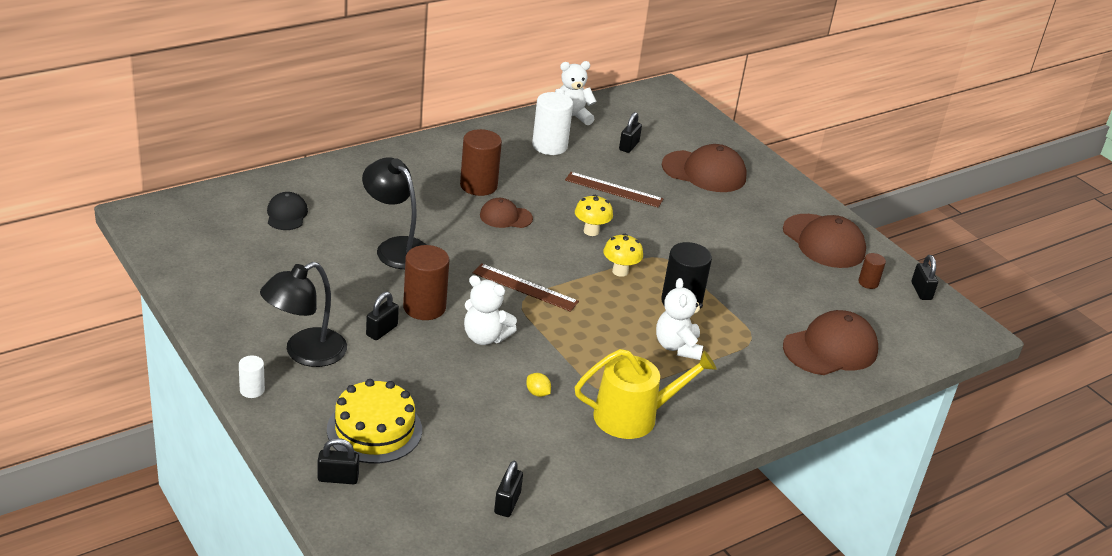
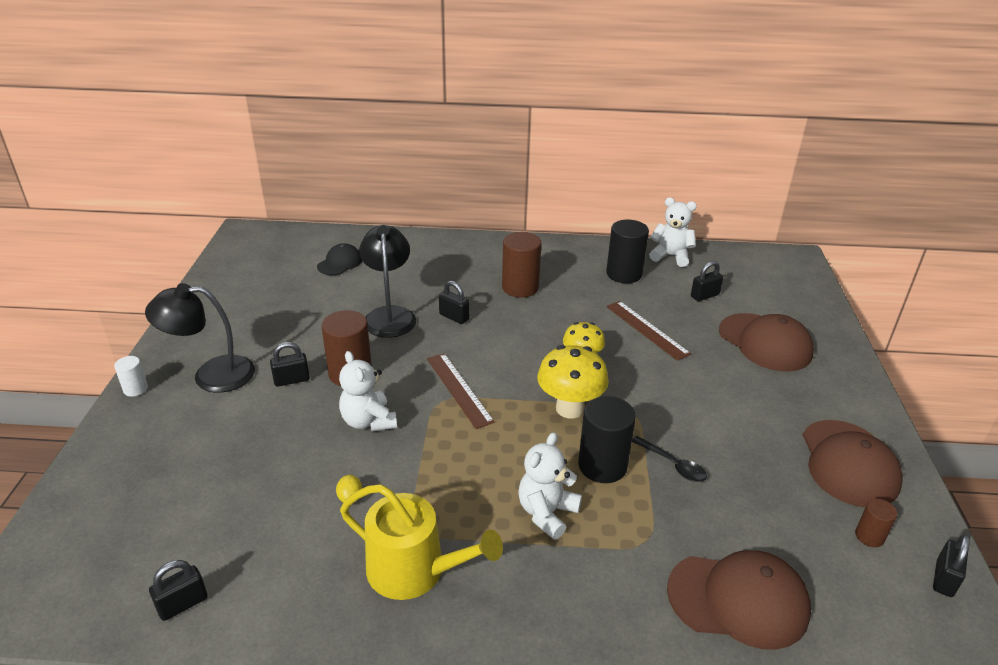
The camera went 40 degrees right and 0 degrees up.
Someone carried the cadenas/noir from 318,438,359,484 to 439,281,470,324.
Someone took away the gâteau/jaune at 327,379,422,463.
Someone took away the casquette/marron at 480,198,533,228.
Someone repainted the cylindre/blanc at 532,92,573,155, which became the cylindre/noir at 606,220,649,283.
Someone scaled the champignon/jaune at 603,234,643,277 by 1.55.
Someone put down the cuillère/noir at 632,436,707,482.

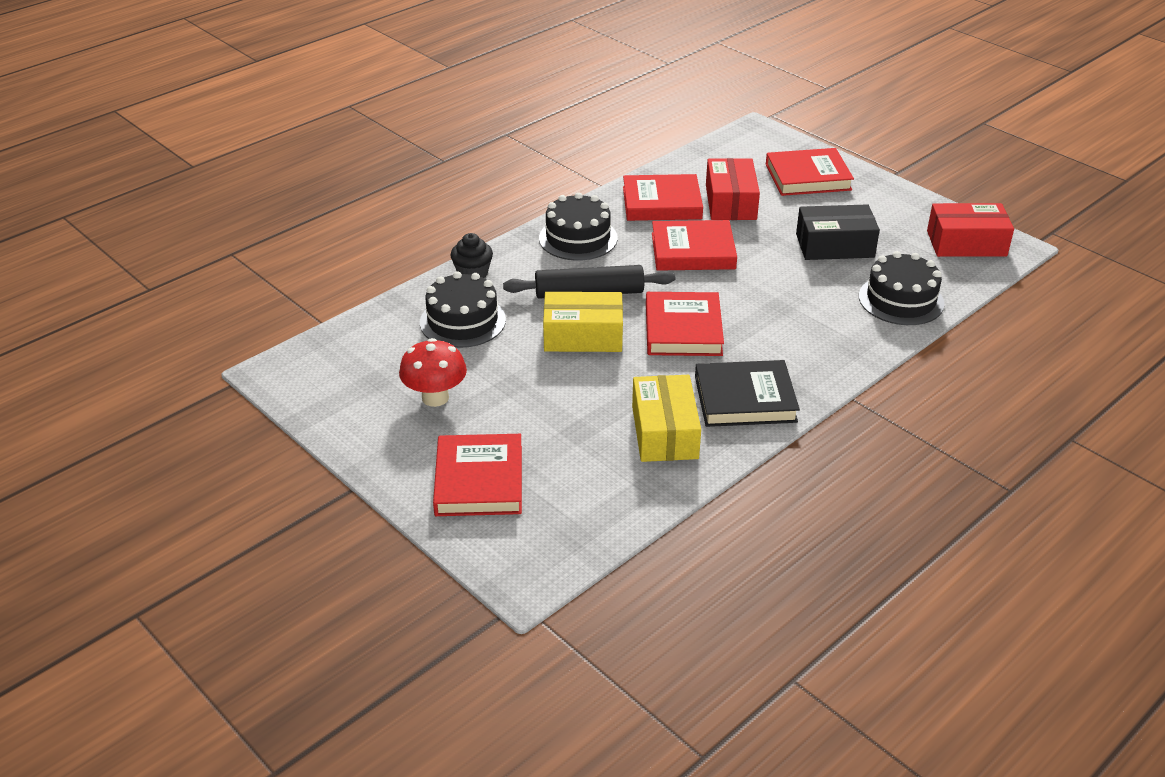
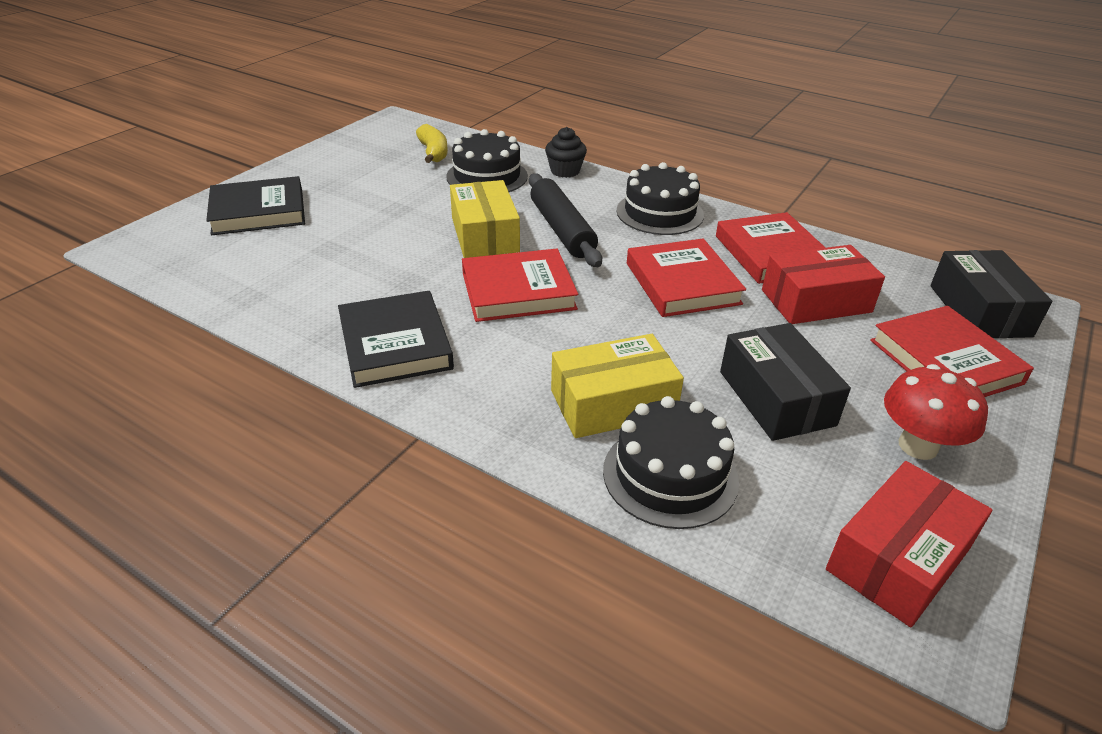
The camera went 75 degrees right and 0 degrees up.
Someone carried the champignon/rouge from 399,338,467,407 to 884,364,988,460.
Someone repainted the livre/rouge at 433,434,522,516, which became the livre/noir at 206,176,305,235.
Someone carried the boîte/jaune from 632,375,701,462 to 551,334,684,438.
Someone rotated the boîte/rouge at 927,203,1014,257 by 60 degrees clockwise.
Someone put down the banane/jaune at 416,124,448,163.
Someone put down the boîte/noir at 930,250,1053,338.

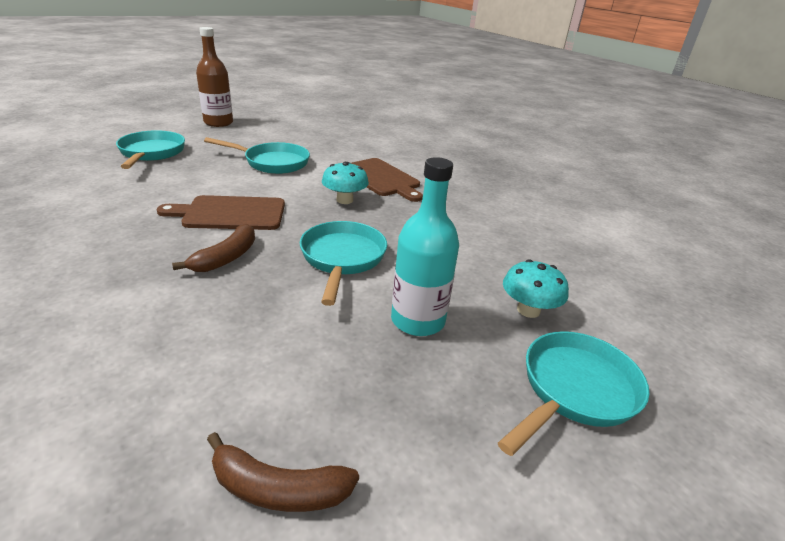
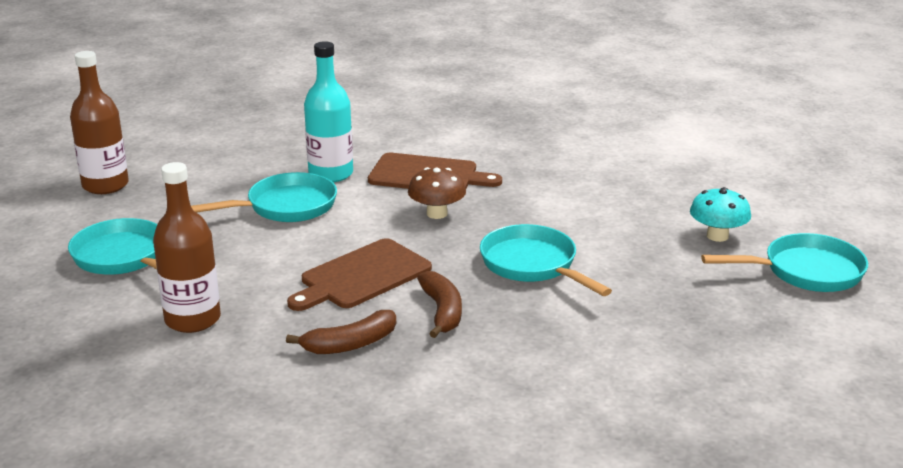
The camera went 35 degrees left and 5 degrees down.
Someone carried the banane/marron from 207,432,359,512 to 286,310,396,354.
Someone repainted the champignon/turquoise at 322,162,369,204, which became the champignon/marron at 408,167,466,219.
Someone carried the bouteille/turquoise from 391,157,459,336 to 304,41,353,182.
Someone rotated the poêle/turquoise at 498,331,649,456 by 75 degrees clockwise.
Someone put down the bouteille/marron at 153,162,221,333.

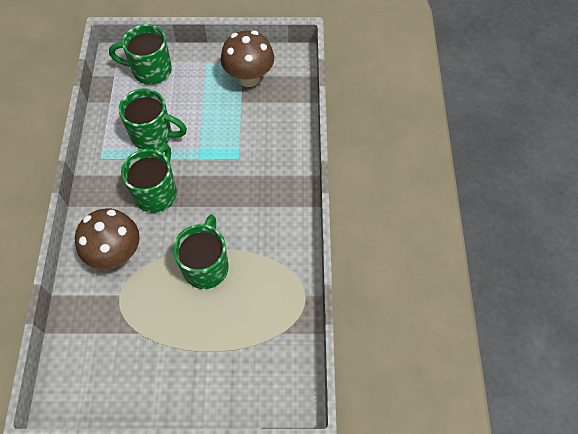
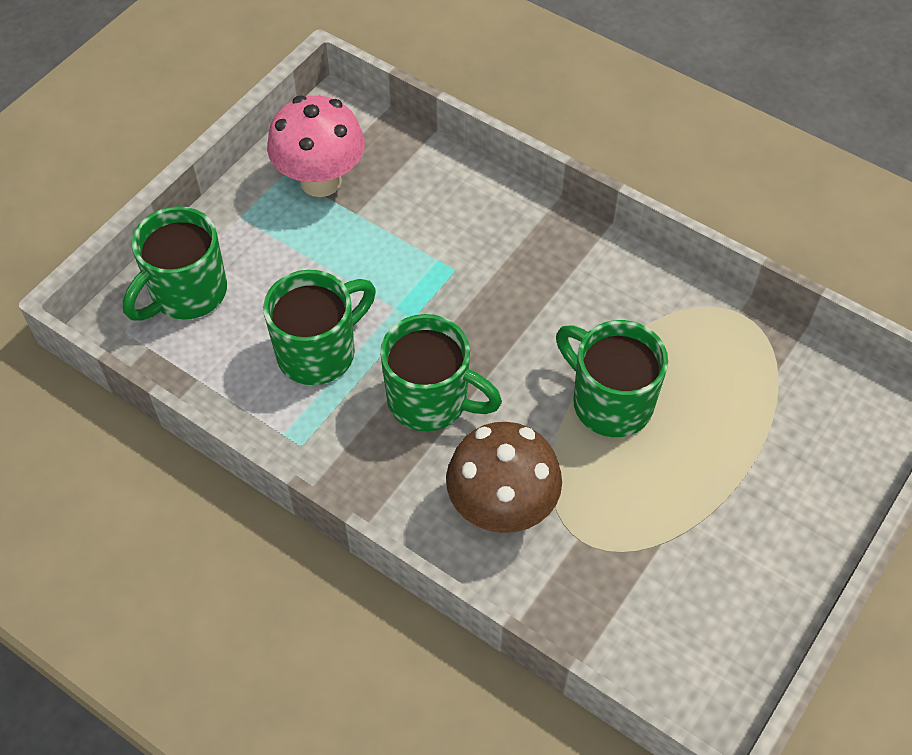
The camera went 55 degrees left and 5 degrees down.
Someone rotated the tasse/vert at 121,144,177,212 by 150 degrees clockwise.
Someone repainted the champignon/marron at 221,30,274,87, which became the champignon/rose at 267,95,365,197.

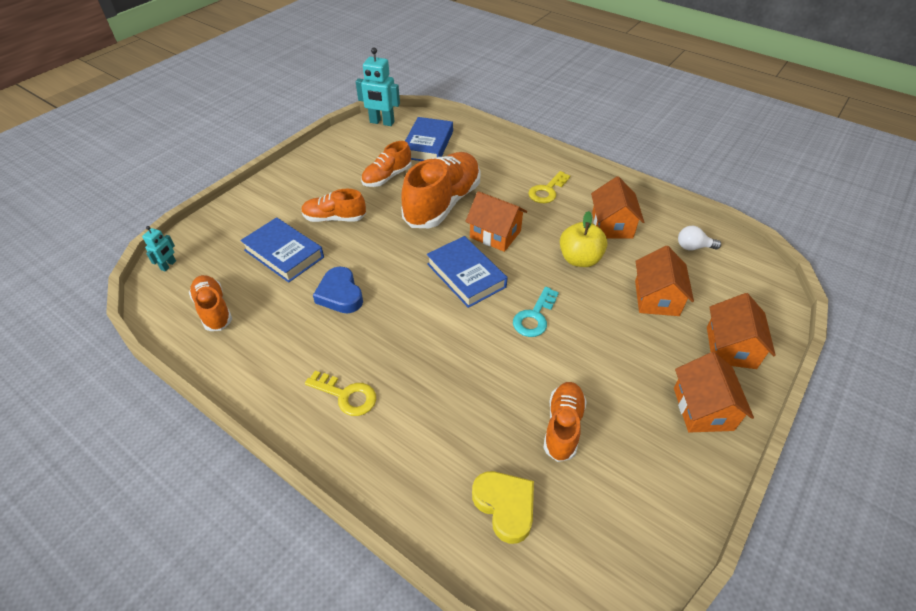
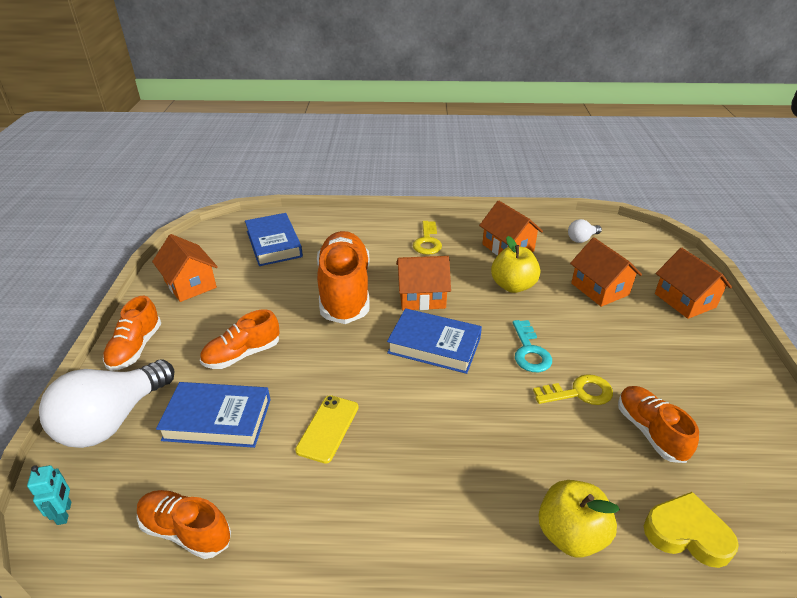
The camera went 35 degrees left and 10 degrees down.
Someone carried the clé/jaune from 305,371,376,416 to 533,374,613,405.
Someone swapped the cœur/bleu at 313,267,363,313 for the téléphone/jaune at 295,395,358,464.
Someone took away the robot/turquoise at 356,48,400,126.
Someone carried the chaussure/orange from 361,141,412,187 to 103,296,161,371.
Someone carried the maison/orange from 674,352,754,433 to 152,234,218,302.
Someone put down the ampoule/blanc at 39,359,174,448.
Someone put down the pomme/jaune at 538,480,620,558.

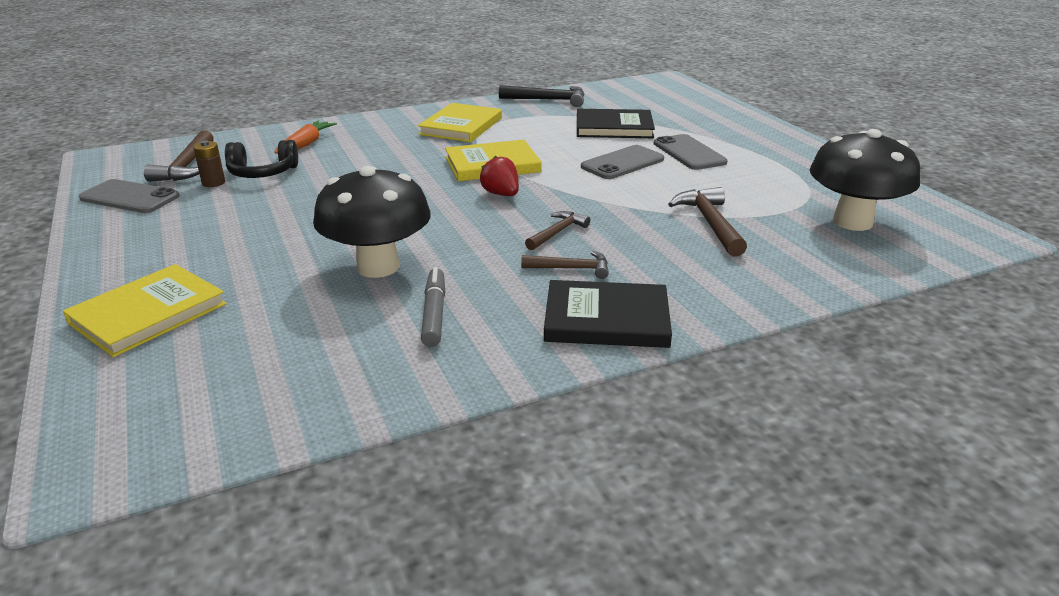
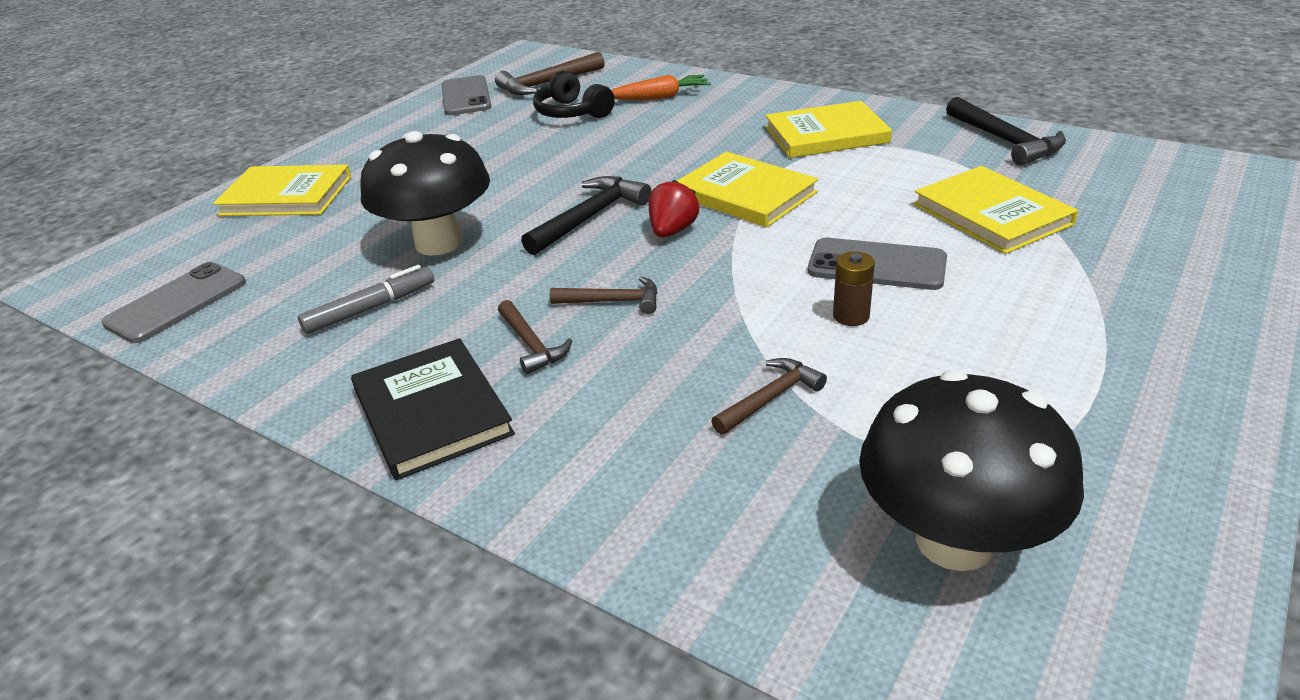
The camera went 60 degrees right and 5 degrees up.
Someone carried the pile/marron from 193,140,225,187 to 833,251,875,326.
Someone repainted the livre/noir at 577,109,655,138, which became the livre/jaune at 913,166,1078,254.
Someone carried the téléphone/gris from 654,134,728,170 to 101,262,246,343.
Someone scaled the marteau/marron at 668,187,747,257 by 0.64.
Someone put down the marteau/noir at 521,176,651,255.

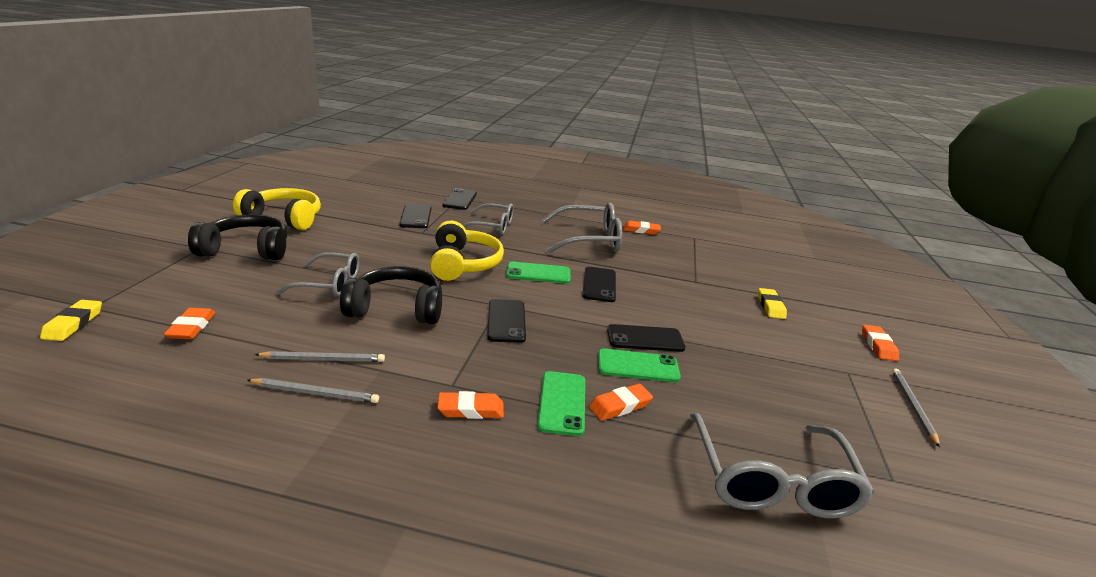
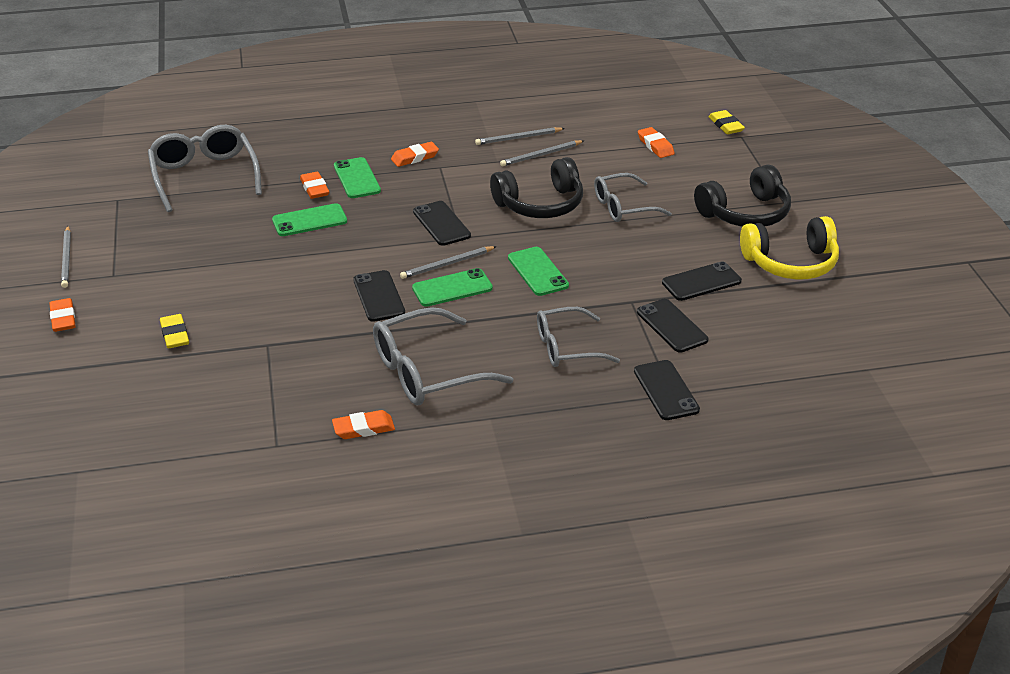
The camera went 160 degrees right and 10 degrees up.
Someone swapped the casque audio/jaune at 430,221,504,281 for the téléphone/vert at 508,247,569,296.
Someone rotated the gomme/orange at 589,384,653,421 by 60 degrees counterclockwise.
Someone carried the téléphone/noir from 607,324,685,352 to 662,262,742,301.
Someone put down the crayon/gris at 400,246,497,279.

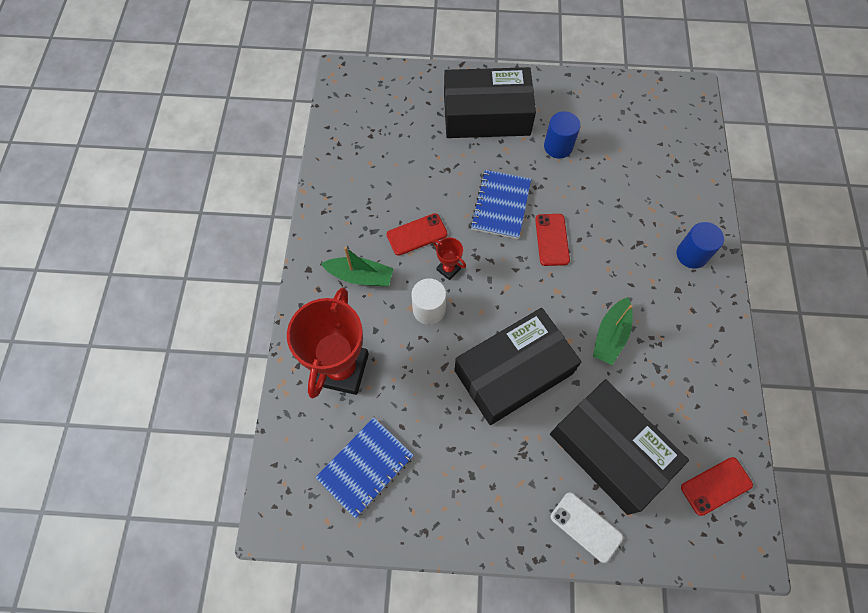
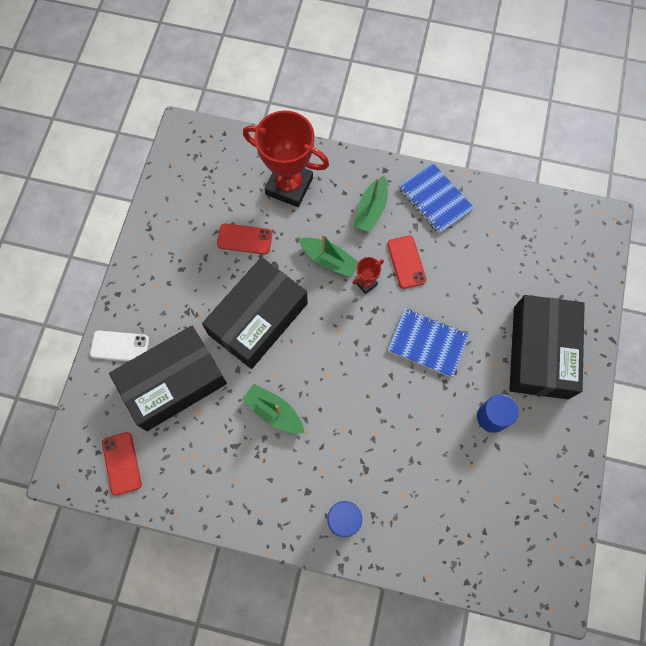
The camera went 100 degrees right and 5 degrees up.
Someone carried the carnet/bleu from 315,417,414,518 to 399,162,474,234.
Someone swapped the cylindre/blanc at 412,278,446,325 for the bateau/vert at 299,234,358,277.
Someone rotated the boîte/noir at 454,308,582,425 by 60 degrees clockwise.
Someone carried the téléphone/rouge from 535,214,570,266 to 217,223,272,254.
Someone rotated the téléphone/blanc at 550,492,623,563 by 45 degrees clockwise.

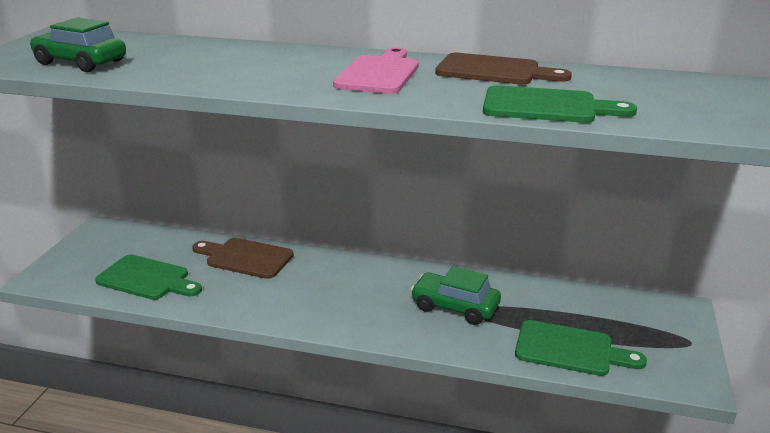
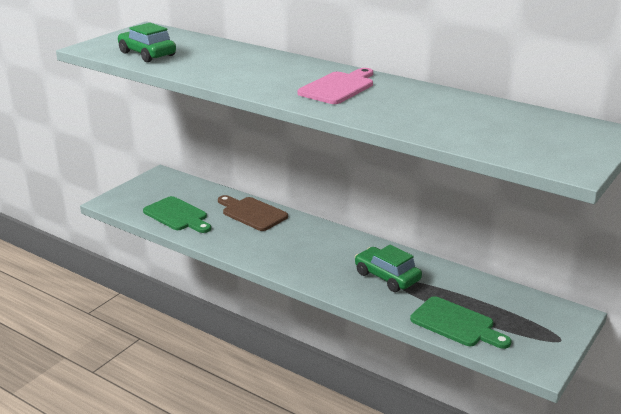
The camera went 20 degrees right and 0 degrees up.
Someone took away the planche à découper/marron at 435,53,572,85.
Someone took away the planche à découper/vert at 483,85,637,123.

